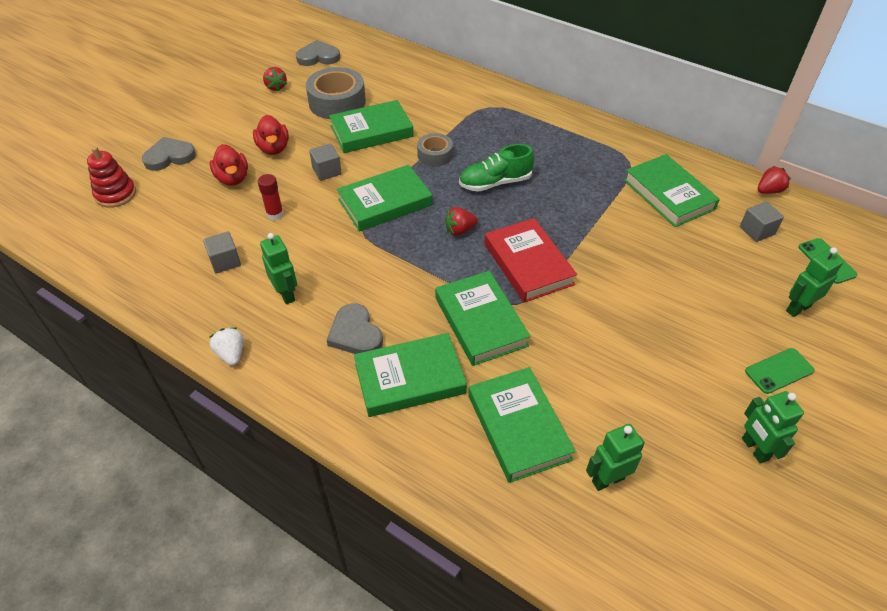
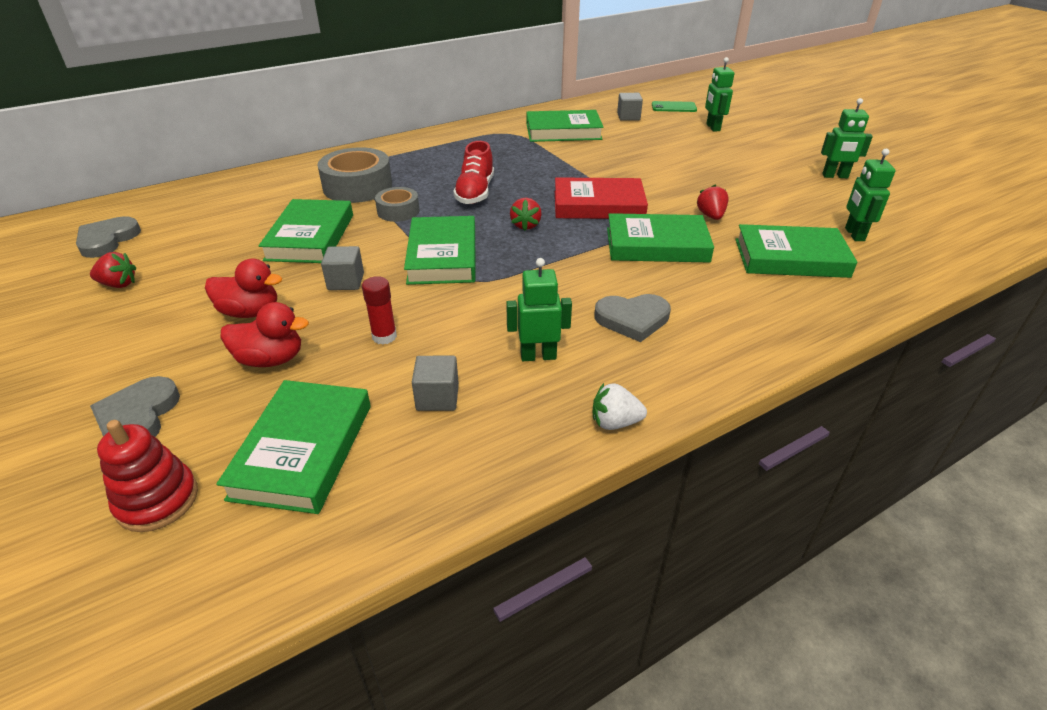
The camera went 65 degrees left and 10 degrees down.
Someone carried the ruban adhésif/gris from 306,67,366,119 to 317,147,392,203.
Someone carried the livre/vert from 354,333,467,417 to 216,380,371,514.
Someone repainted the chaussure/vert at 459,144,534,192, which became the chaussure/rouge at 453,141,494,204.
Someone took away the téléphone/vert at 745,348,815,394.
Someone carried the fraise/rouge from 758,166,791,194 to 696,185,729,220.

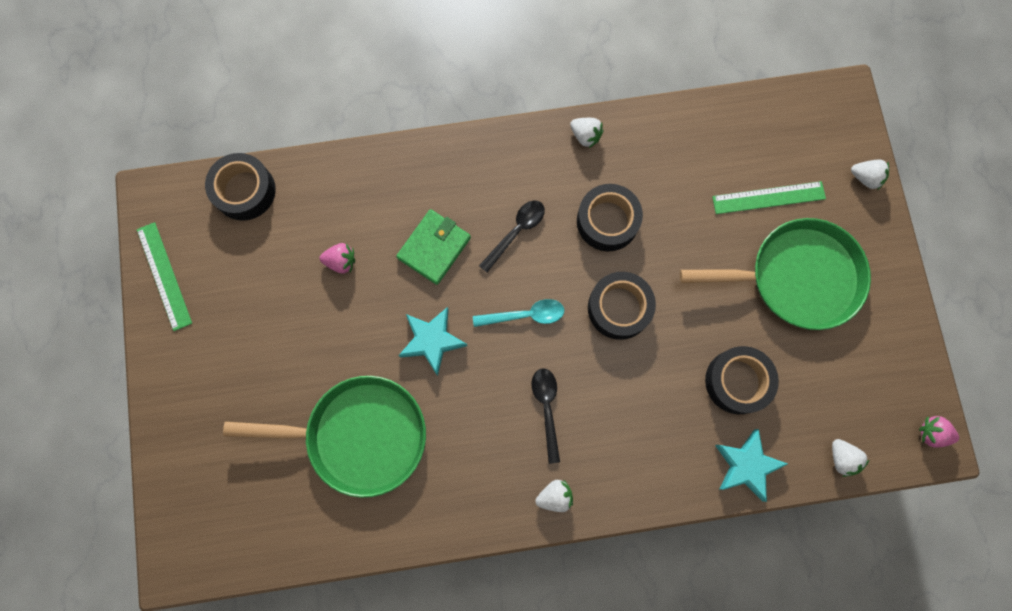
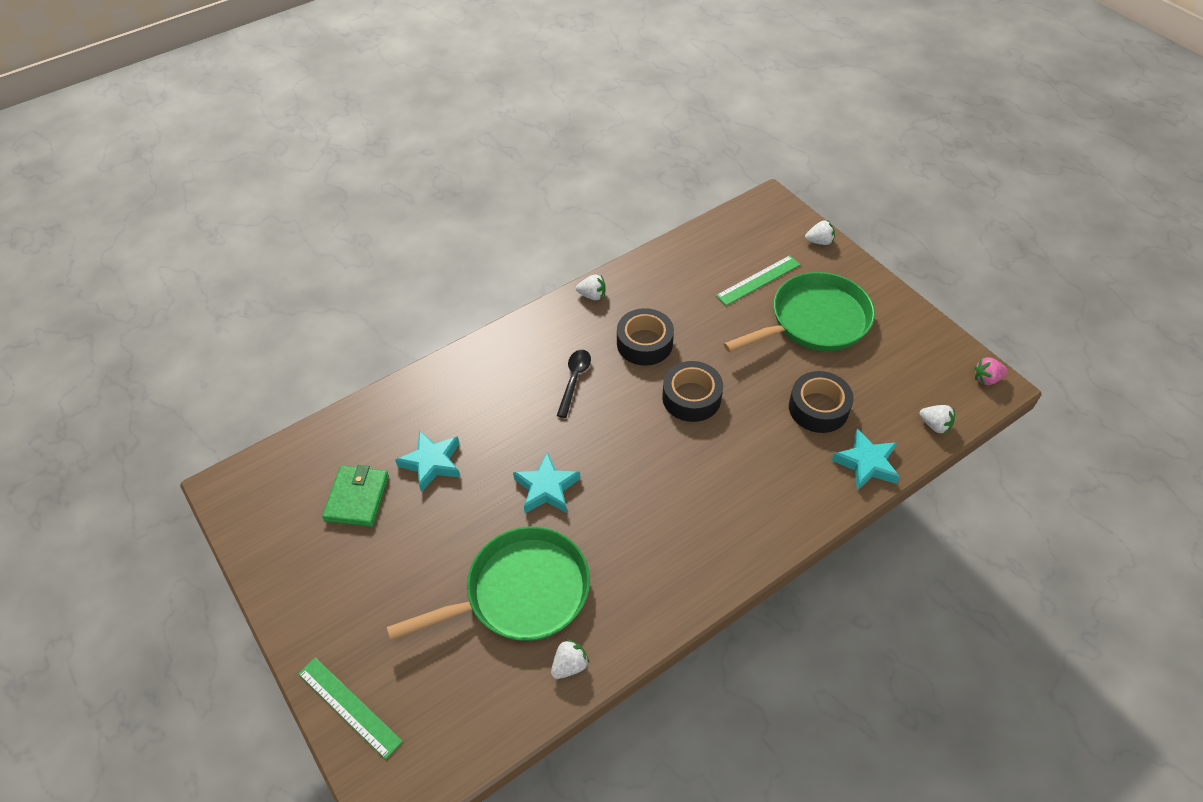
The camera went 25 degrees left and 25 degrees down.
Someone carried the règle/vert from 137,222,192,331 to 298,657,403,760.
Someone took away the ruban adhésif/noir at 205,153,276,221.
Someone swapped the fraise/rose at 320,243,355,274 for the étoile/turquoise at 395,430,460,492.
Someone carried the portefeuille/vert from 396,209,471,285 to 322,465,389,527.
Someone took away the cuillère/turquoise at 473,299,564,327.
Someone took away the cuillère/noir at 532,368,560,464.
Someone carried the fraise/blanc from 535,479,573,512 to 551,639,589,679.

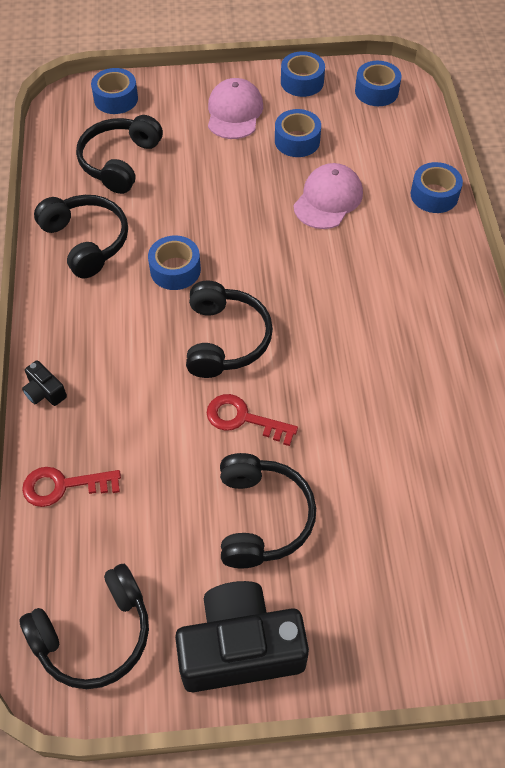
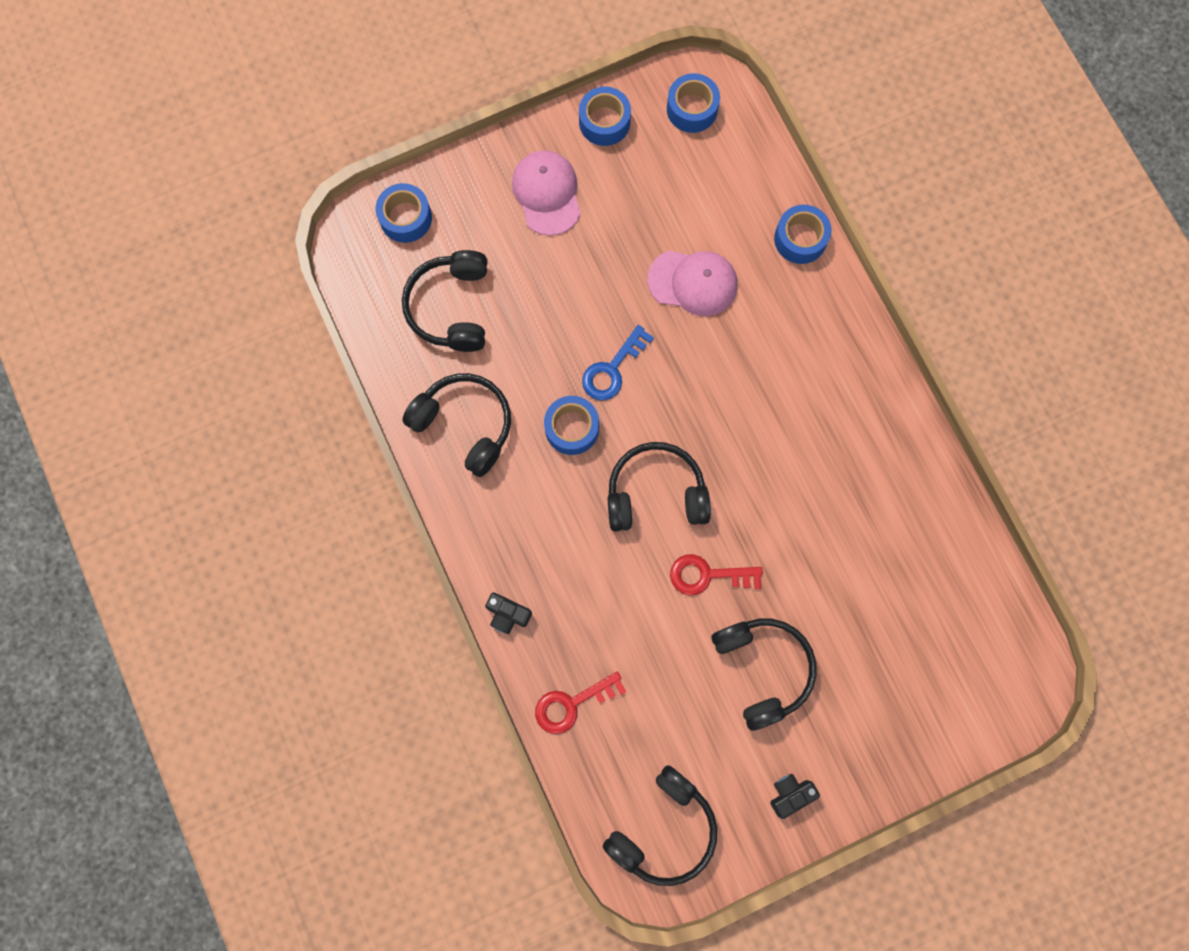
The camera went 20 degrees left and 20 degrees up.
Someone scaled the appareil photo/noir at 175,581,309,692 by 0.42.
Someone rotated the casque audio/noir at 186,280,273,378 by 75 degrees counterclockwise.
Someone took away the ruban adhésif/bleu at 275,109,321,157.
Someone rotated the casquette/rose at 293,163,363,229 by 90 degrees clockwise.
Someone put down the clé/bleu at 582,325,654,401.

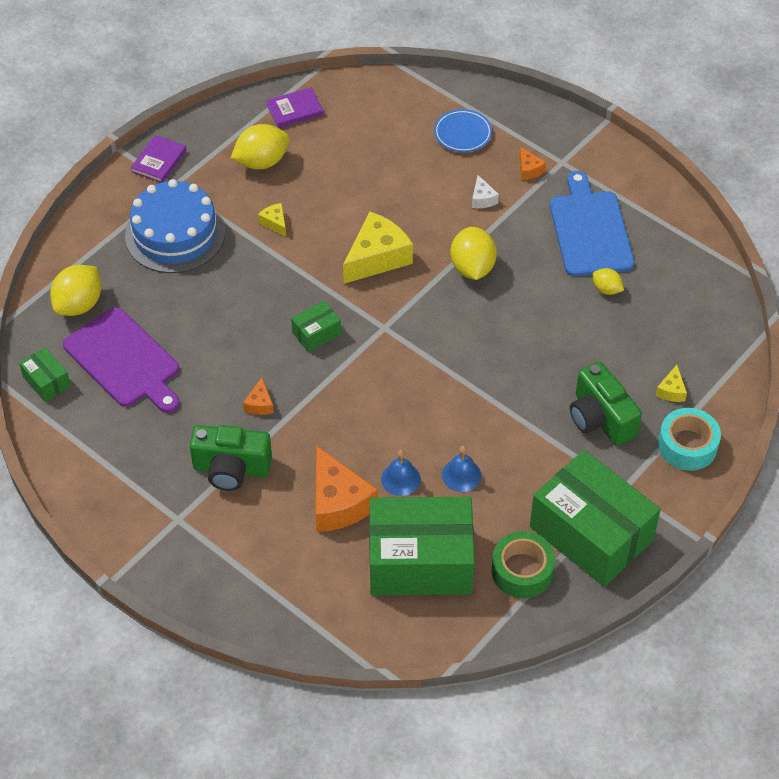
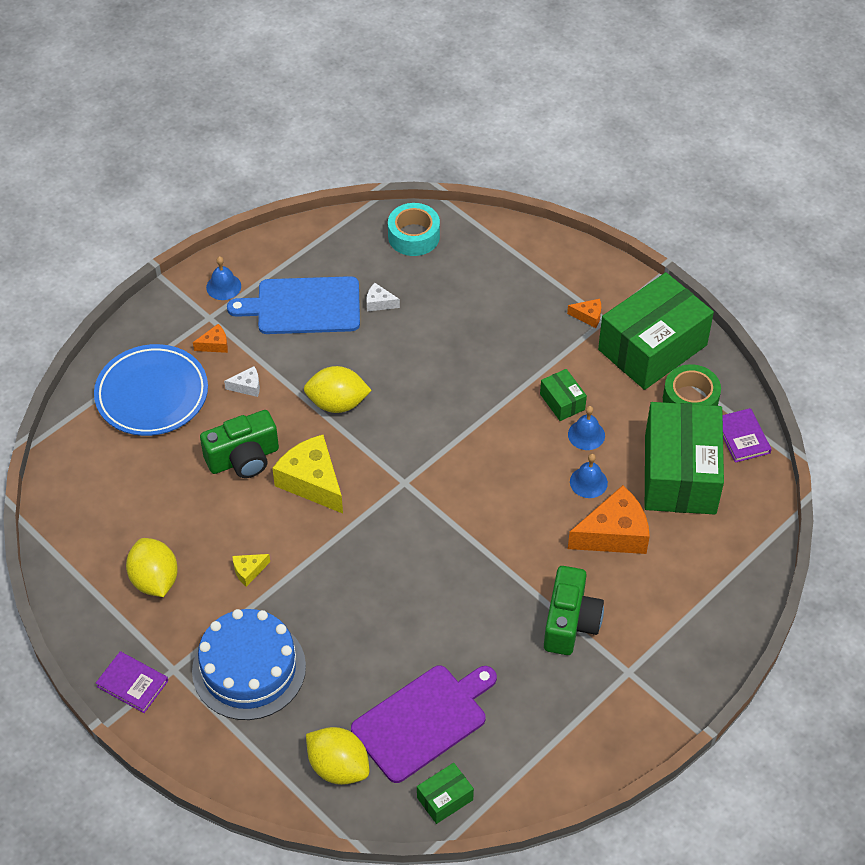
The camera went 85 degrees left and 0 degrees up.
Someone carried the fromage/orange from 243,377,274,415 to 567,299,601,328.
Someone carried the livre/violet from 266,87,324,128 to 722,408,772,463.
Someone carried the boîte/vert from 291,301,341,352 to 540,369,587,421.
Someone scaled the assiette/bleu at 434,109,492,152 by 1.81.
Someone carried the appareil photo/vert from 570,362,642,446 to 200,410,279,478.
Someone swapped the citron/jaune at 592,268,624,295 for the fromage/blanc at 366,283,400,311.
Someone took away the fromage/jaune at 656,365,687,402.
Someone carried the ruban adhésif/turquoise from 658,408,721,471 to 388,203,440,256.
Someone put down the cloche/bleu at 206,256,241,300.

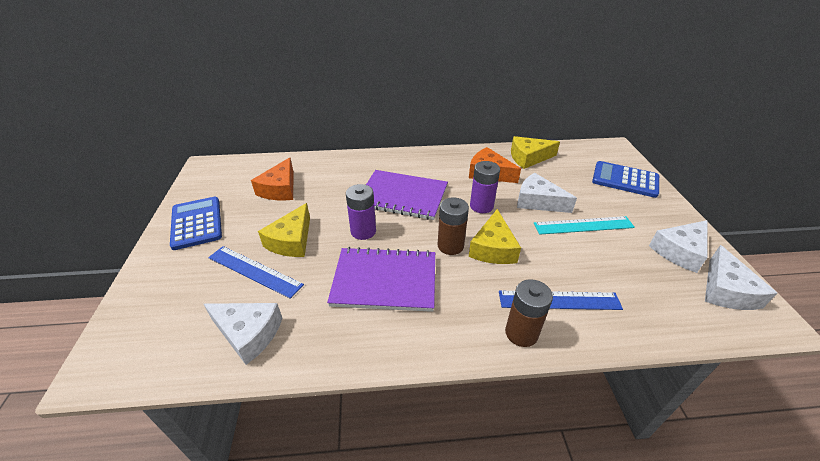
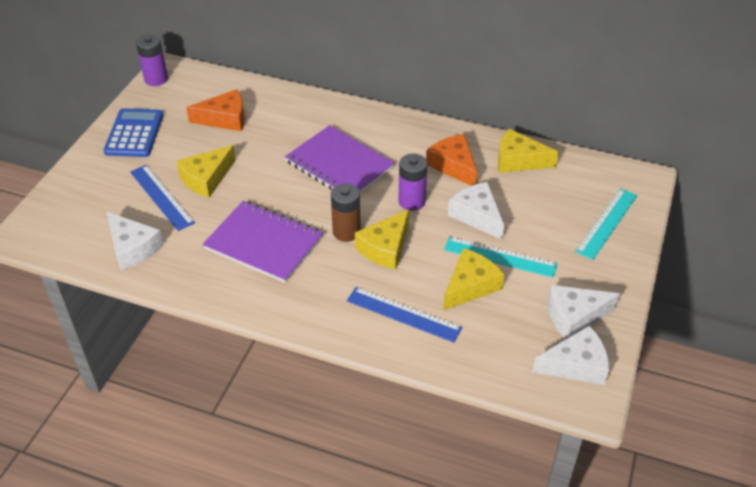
The camera went 25 degrees right and 5 degrees up.
Someone rotated the fromage/orange at 251,157,294,201 by 135 degrees counterclockwise.
Someone carried the pile/violet from 346,184,376,240 to 136,34,168,86.
Someone took away the pile/marron at 505,279,553,347.
Someone swapped the calculatrice/bleu at 592,161,659,198 for the règle/turquoise at 575,188,637,260.
Someone rotated the fromage/blanc at 705,245,777,310 by 135 degrees counterclockwise.
Someone put down the fromage/jaune at 443,248,505,310.

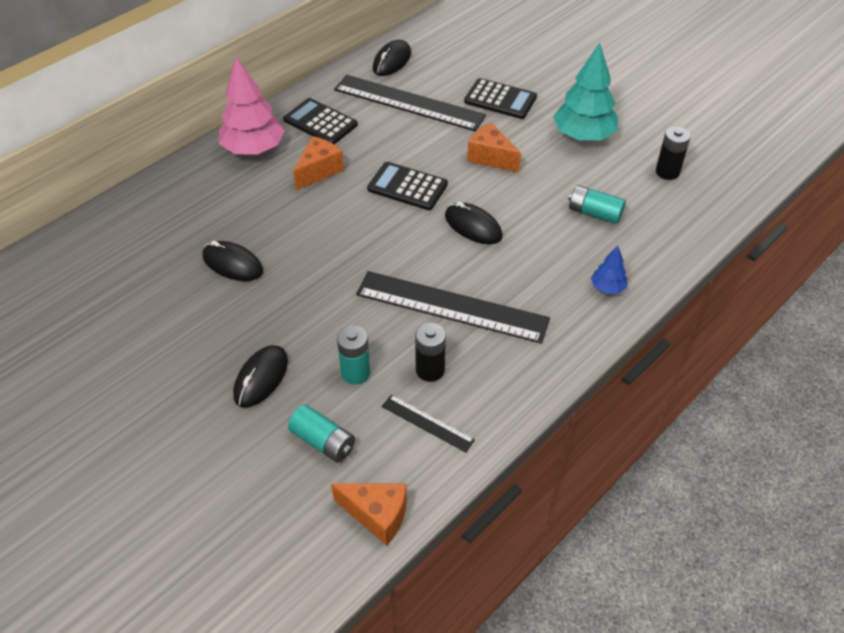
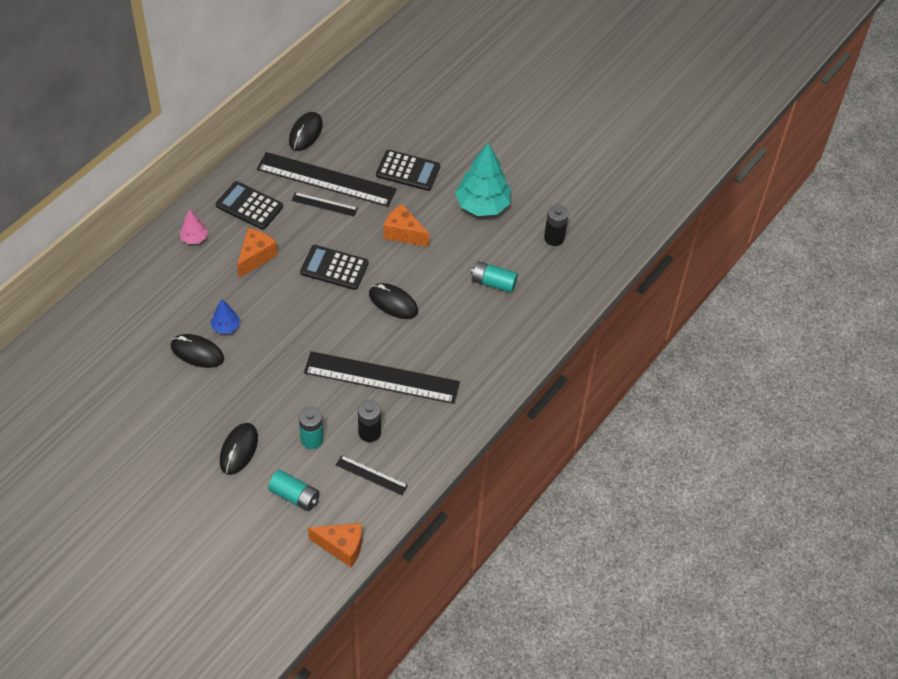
The camera went 10 degrees left and 5 degrees up.
Someone scaled the arbre/rose at 219,56,285,155 by 0.49.
Someone carried the arbre/bleu from 591,246,627,294 to 210,299,240,334.
Someone put down the règle/noir at 291,192,358,217.

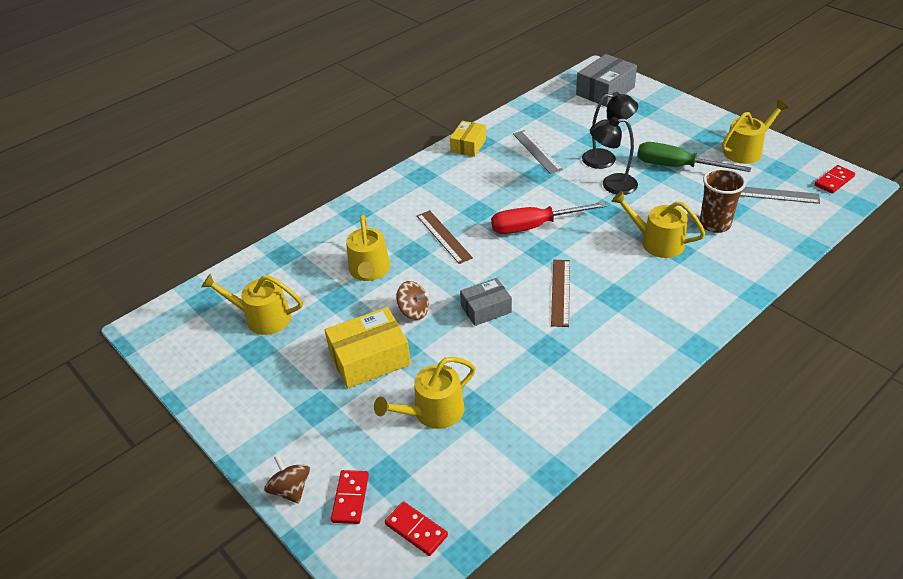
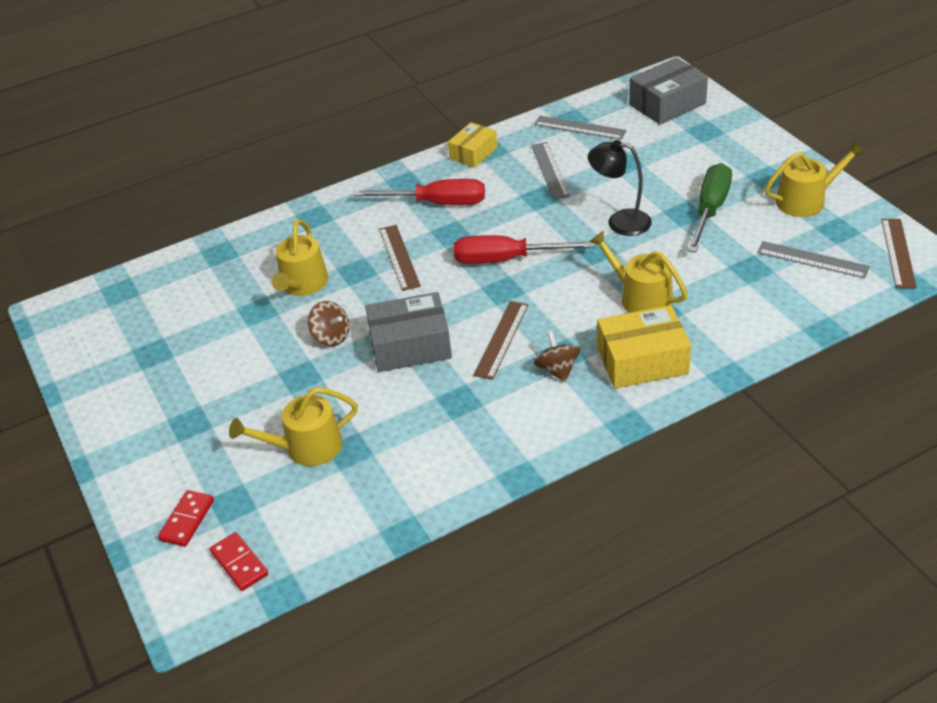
The camera went 15 degrees right and 0 degrees up.
Someone took away the arrosoir/jaune at 201,274,303,335.
Someone carried the toupie/marron from 264,455,310,504 to 534,332,581,382.
Someone carried the boîte/jaune from 325,307,411,389 to 597,305,691,389.
Someone scaled the boîte/gris at 460,278,512,326 by 1.56.
Someone took away the lampe/noir at 582,92,638,169.
Someone rotated the tournevis/vert at 637,142,751,172 by 75 degrees clockwise.
Someone took away the gobelet/marron at 700,168,746,233.
Someone swapped the domino/rouge at 814,165,855,194 for the règle/marron at 881,219,917,288.
Someone put down the tournevis/rouge at 353,179,485,205.
Someone put down the règle/gris at 534,116,627,140.

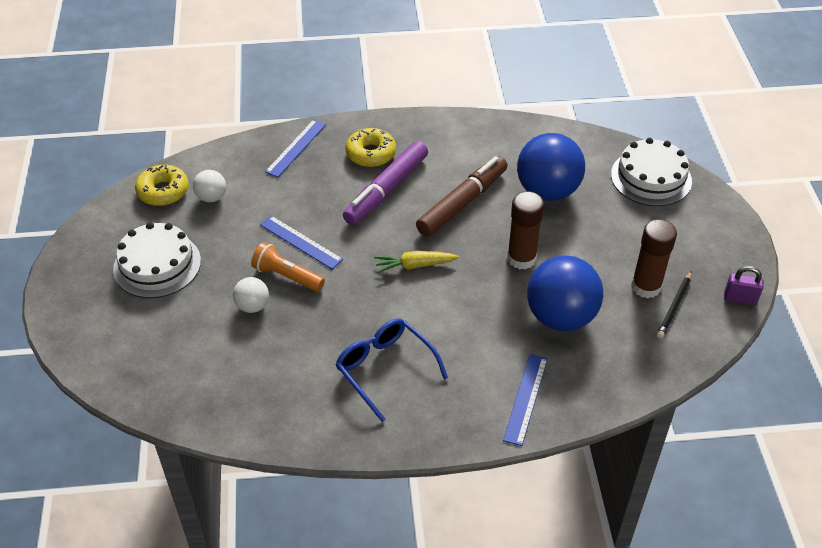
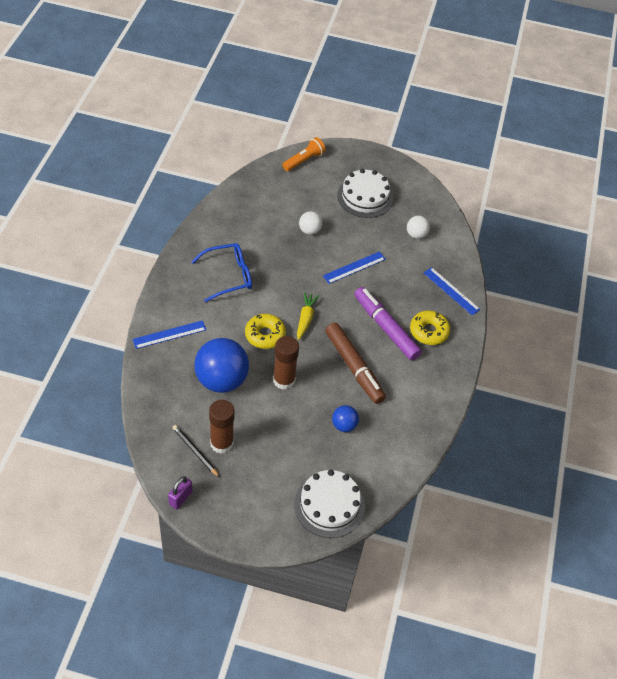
The camera went 105 degrees right and 5 degrees up.
Someone carried the beignet/jaune from 135,165,189,206 to 245,314,286,349.
Someone carried the lampe de poche/orange from 251,242,325,292 to 282,137,326,171.
Someone rotated the règle/bleu at 503,354,548,446 by 60 degrees counterclockwise.
Someone scaled the balle/bleu at 517,133,585,201 by 0.49.

